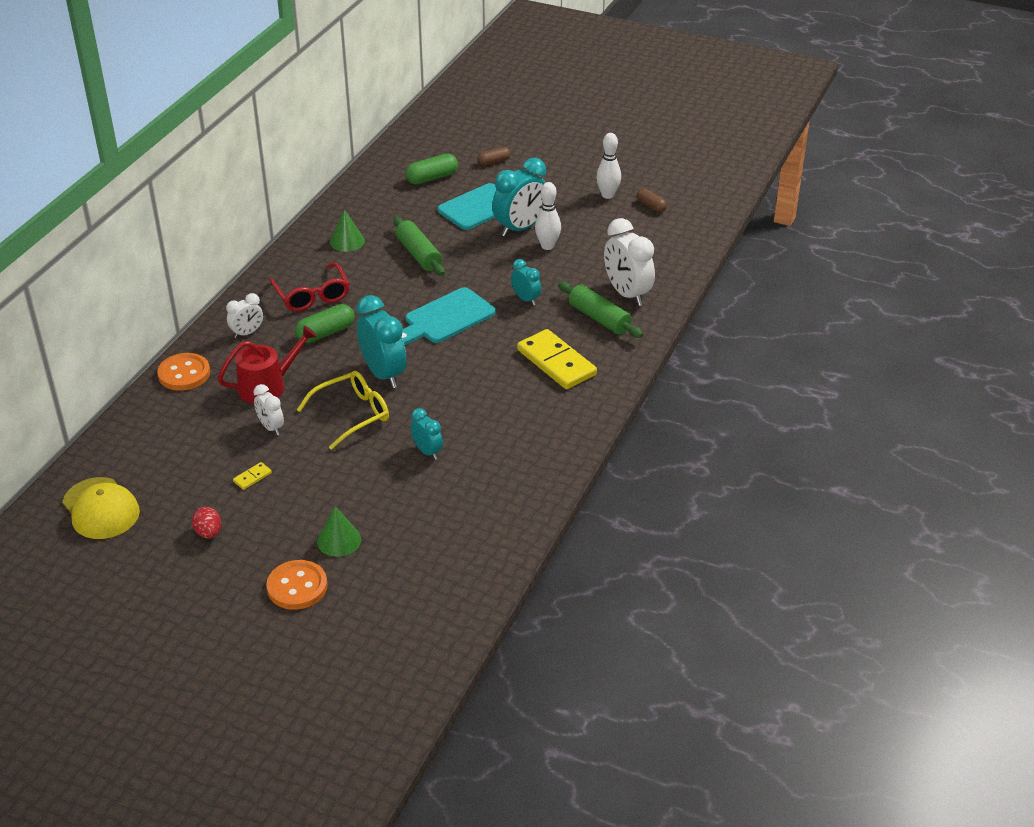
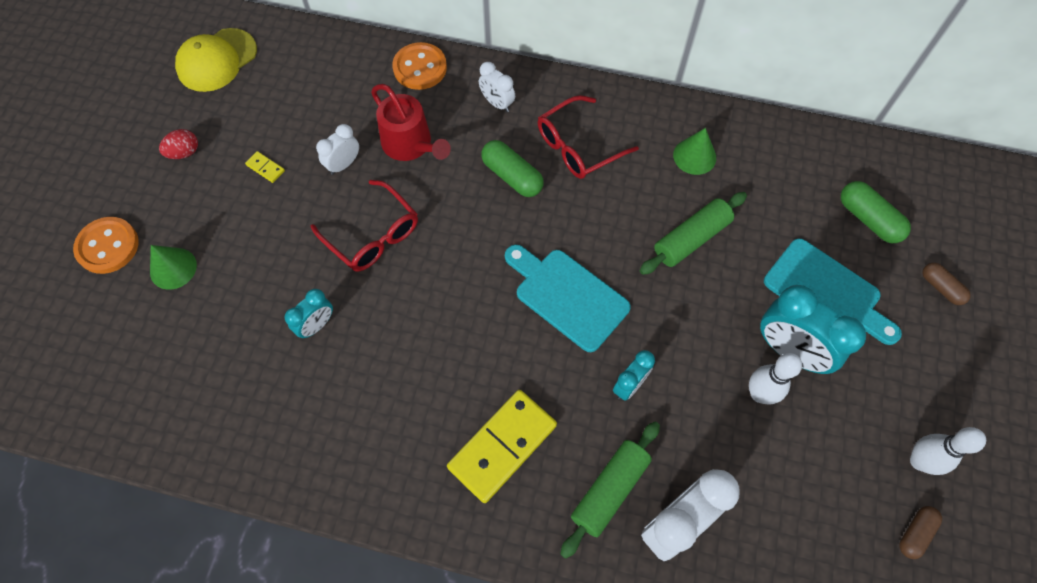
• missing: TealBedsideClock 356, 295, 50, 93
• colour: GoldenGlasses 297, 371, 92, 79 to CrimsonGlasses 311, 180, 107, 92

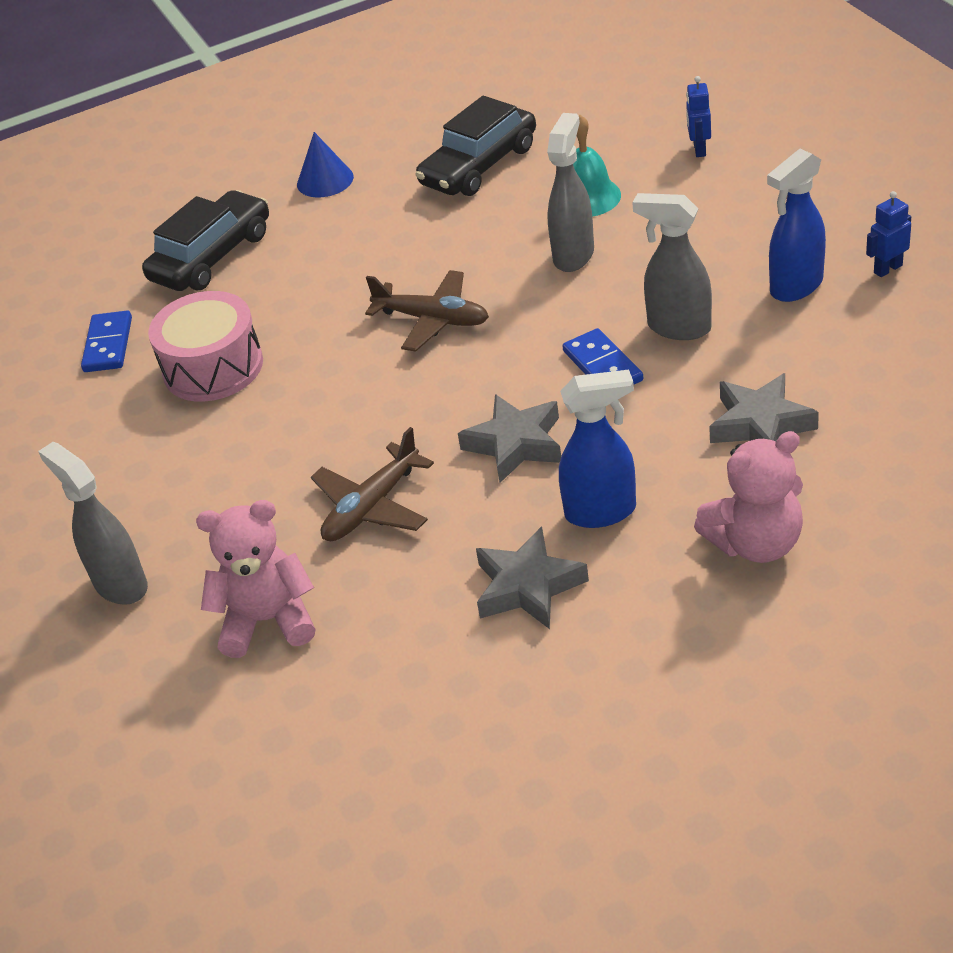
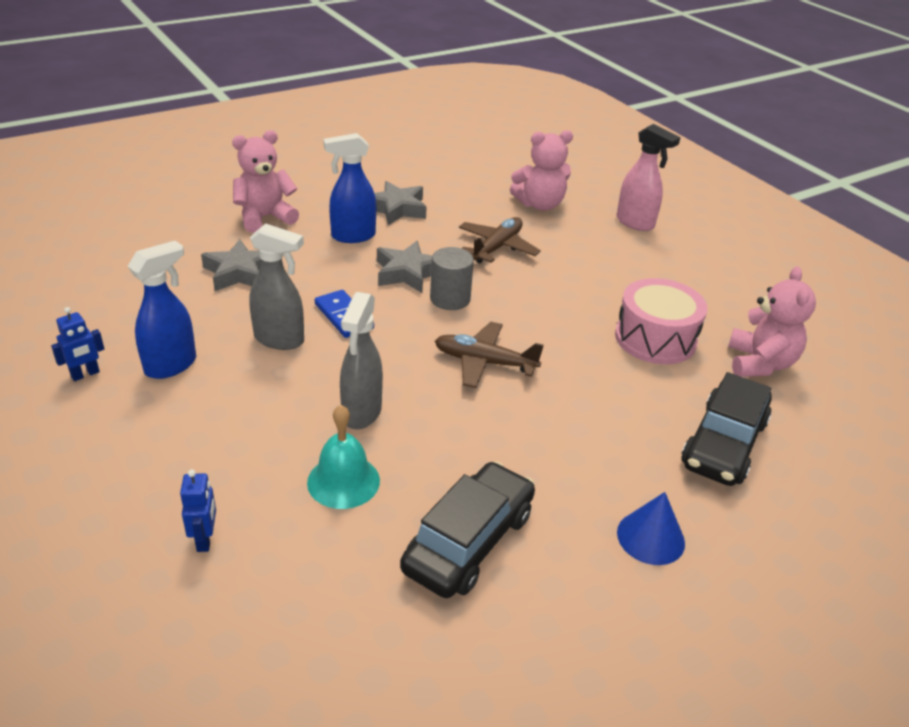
• appeared: GraySolidCylinder 430, 247, 44, 63
• exchanged: CobaltDominoPiece 81, 310, 51, 62 to PinkTeddy 728, 266, 88, 111
• colour: GraySprayCleaner 38, 442, 110, 163 to PinkSprayCleaner 617, 124, 64, 107

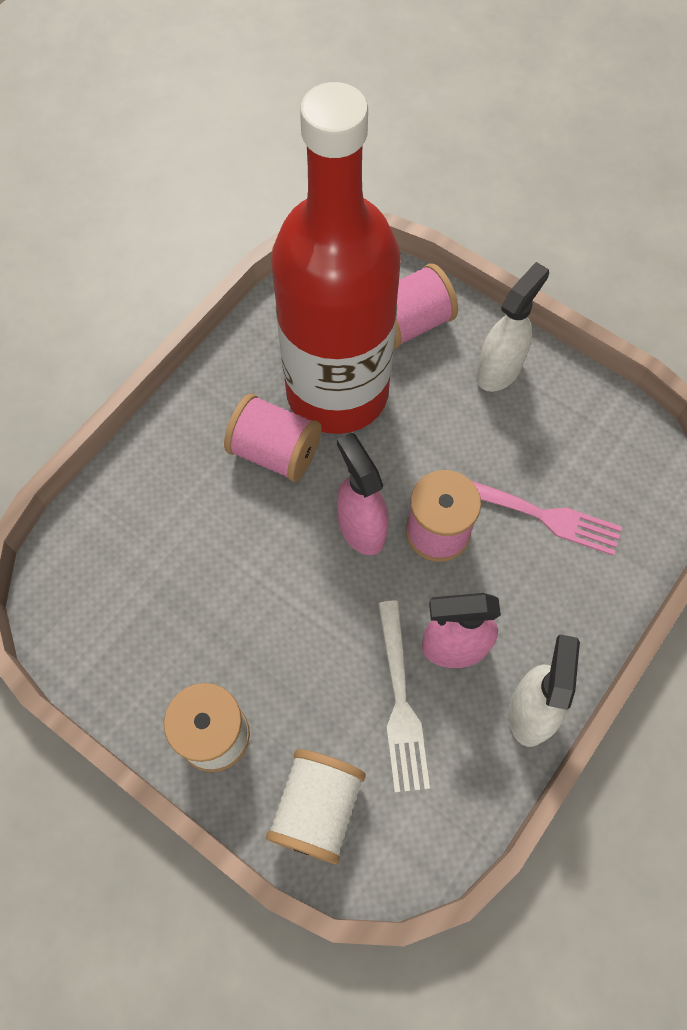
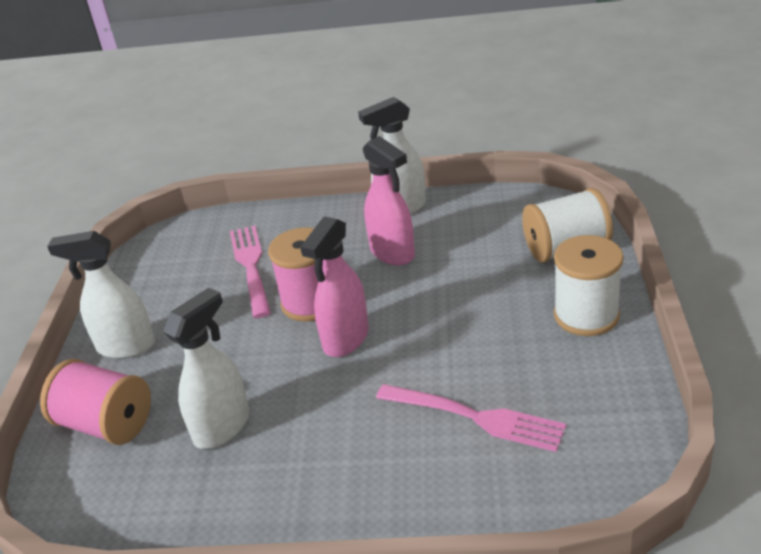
• missing: PinkBobbin 224, 394, 97, 88
• missing: SnowWhiteDinnerFork 378, 601, 52, 192
• appeared: PinkDinnerFork 376, 384, 190, 68
• exchanged: CrimsonBottle 271, 82, 130, 352 to SnowWhiteSprayCleaner 163, 288, 87, 161

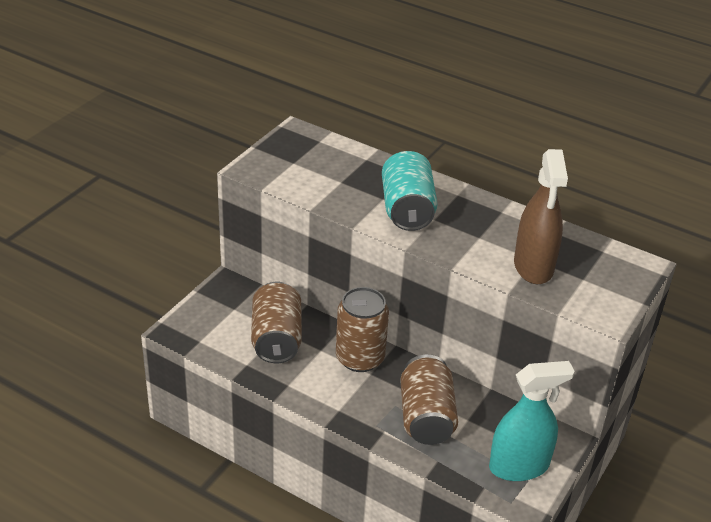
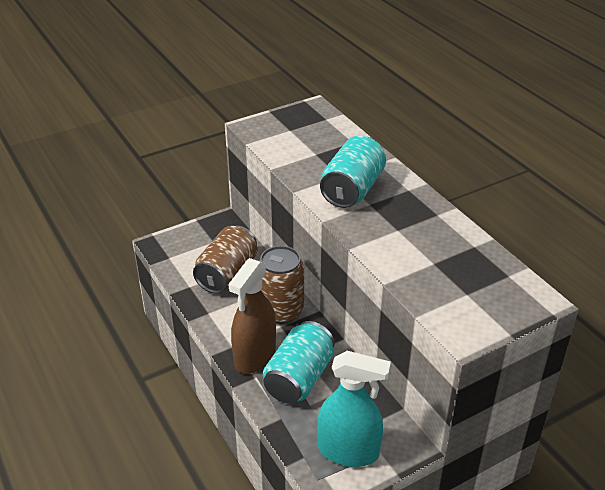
• relocated: BrownSprayCleaner 514, 149, 54, 135 to 228, 258, 48, 116
• colour: BrownSodaCan 400, 355, 58, 90 to TealSodaCan 263, 321, 72, 83

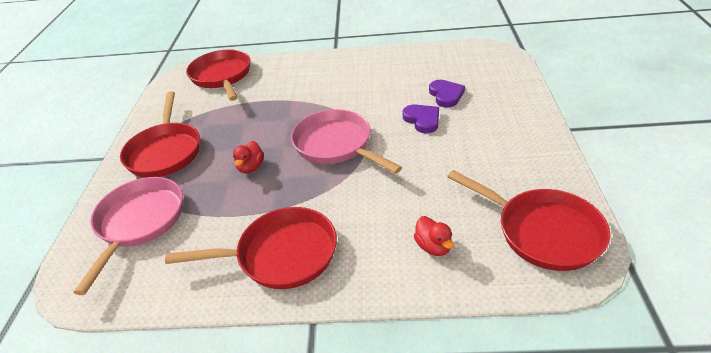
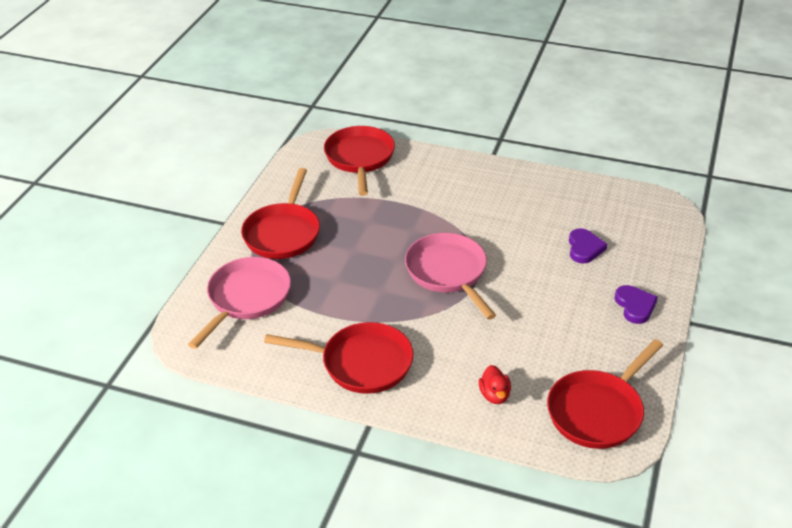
• missing: CrimsonDuck 233, 141, 31, 33
• relocated: VioletHeart 403, 104, 36, 29 to 615, 285, 43, 39
• spun: CrimsonSkillet 448, 170, 162, 101 = 547, 339, 116, 110 75 degrees clockwise

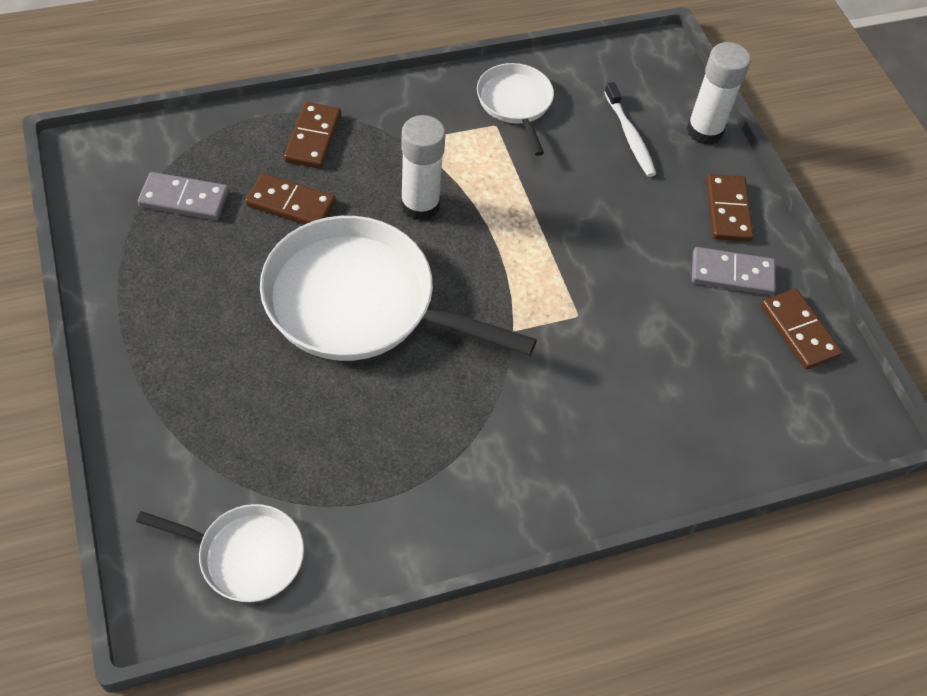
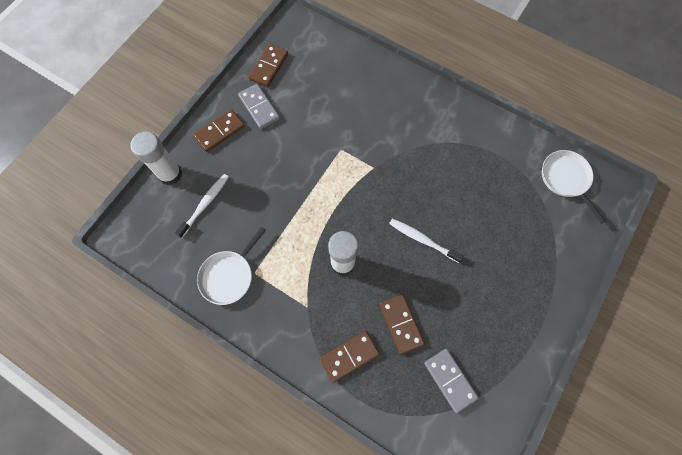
• exchanged: SnowWhiteSkillet 260, 216, 277, 145 to SnowWhiteDentalBrush 389, 219, 75, 44

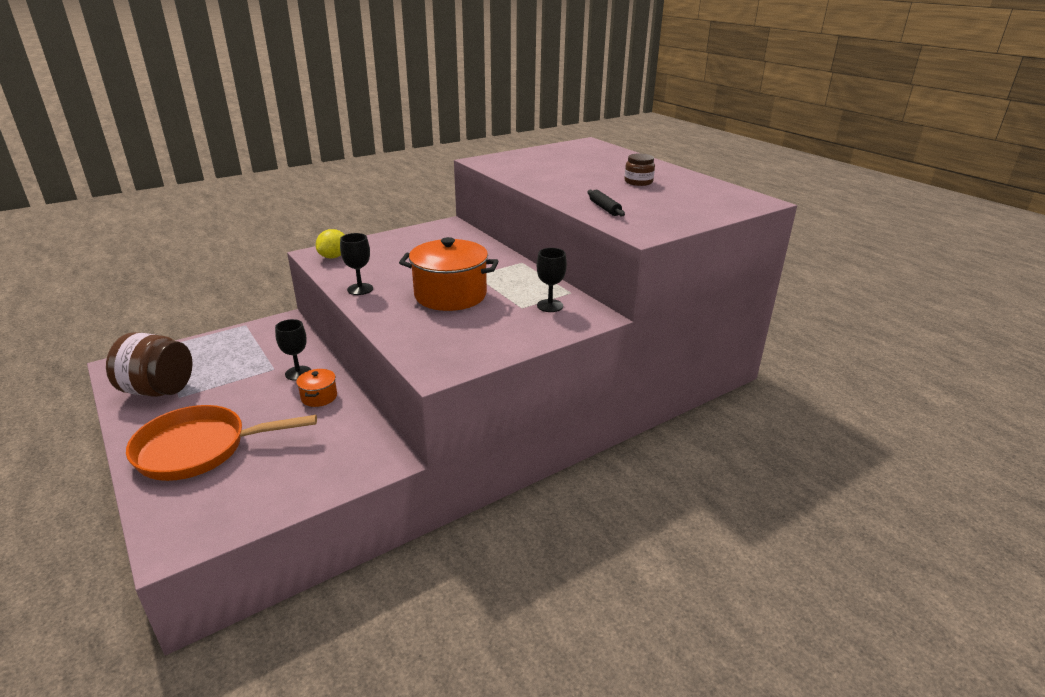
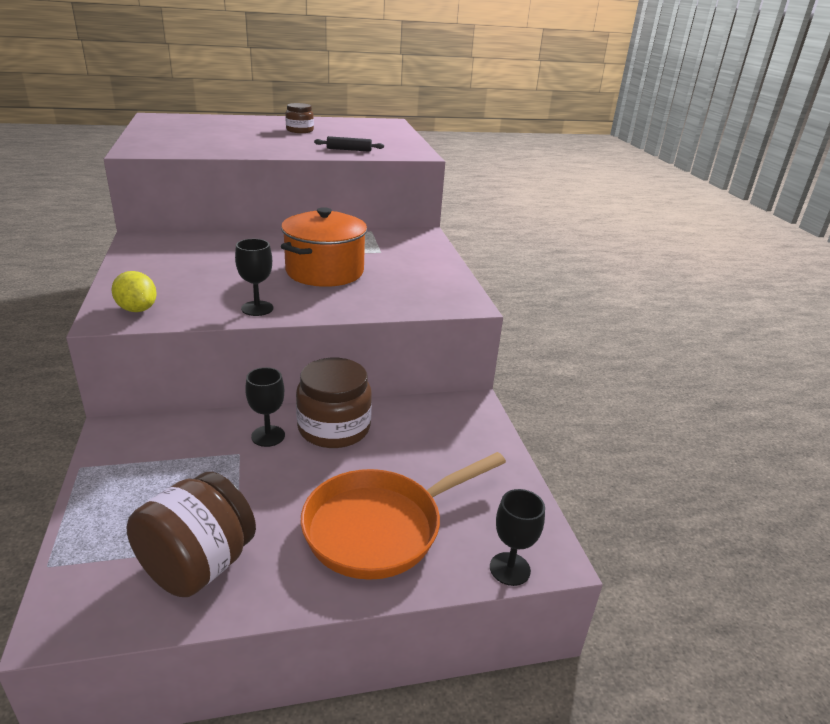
• relocated: EbonyGoblet 537, 248, 30, 64 to 490, 489, 55, 97
• exchanged: BrightOrangeCookingPot 296, 369, 41, 38 to BrownJar 296, 358, 76, 90
• spun: BrightOrangeSkillet 126, 405, 191, 76 = 301, 452, 205, 128 45 degrees clockwise

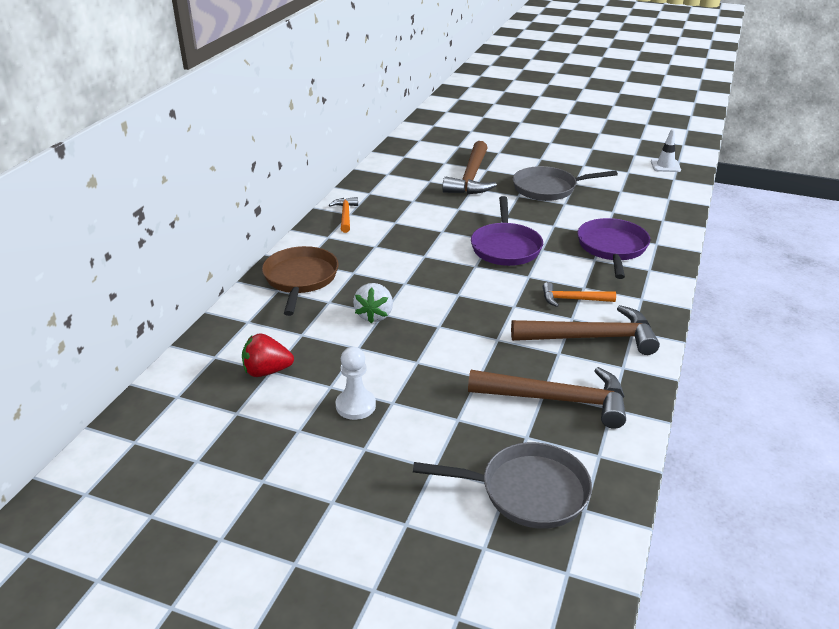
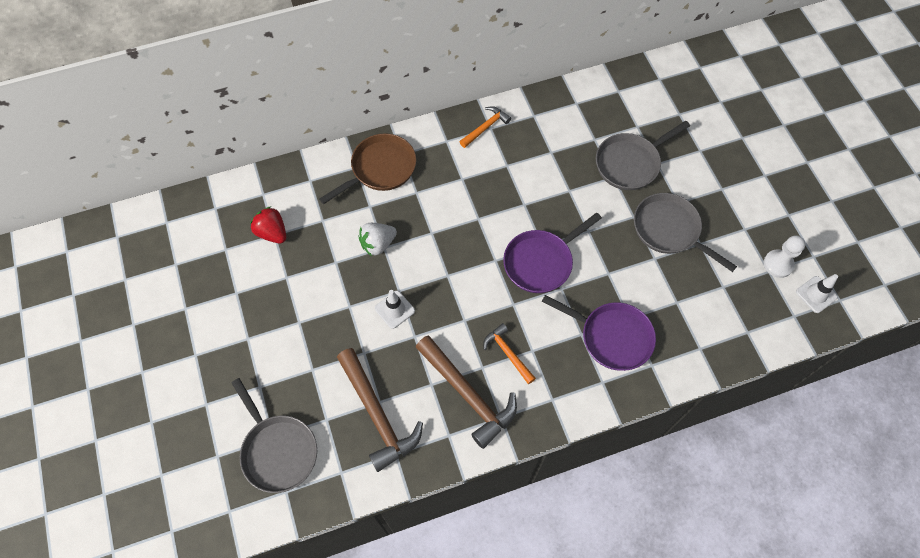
• appeared: SnowWhiteRoadCone 375, 290, 40, 39
• relocated: SnowWhitePawn 335, 347, 41, 73 to 764, 235, 42, 43
• exchanged: BrownHammer 442, 141, 55, 53 to GraySkillet 596, 121, 94, 69
• spun: VioletSkillet 577, 218, 73, 61 = 542, 295, 114, 76 60 degrees clockwise

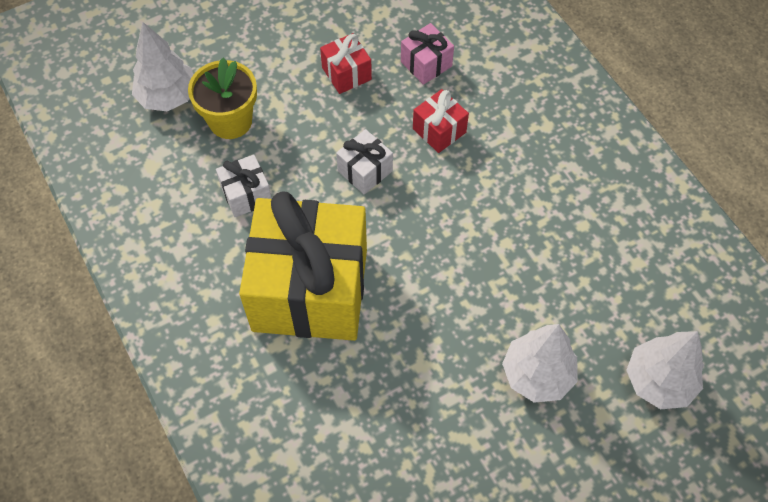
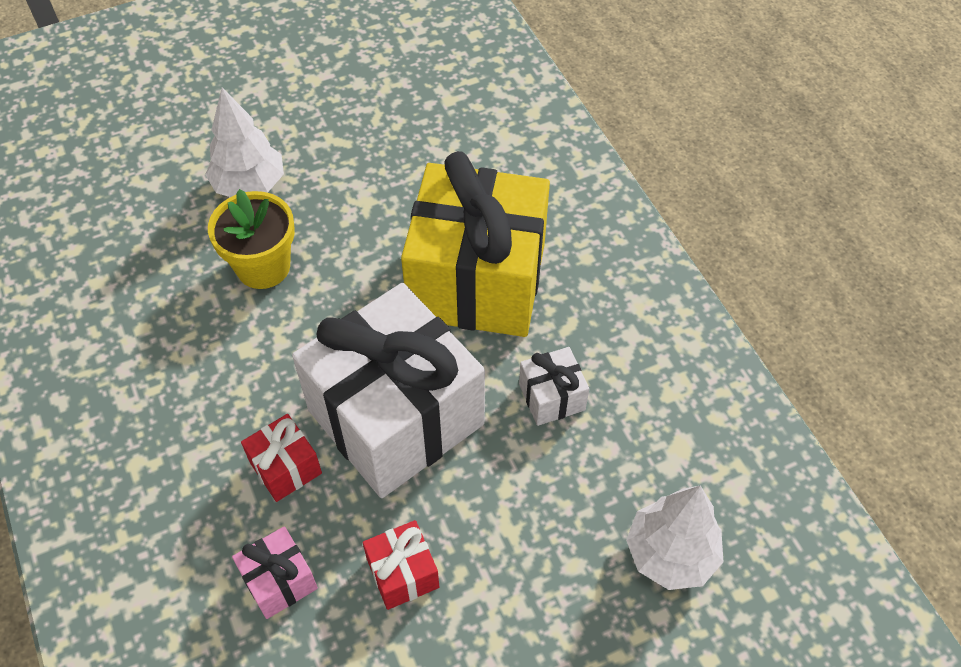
• missing: SnowWhiteTree 626, 331, 78, 78
• relocated: GoldenPottedPlant 188, 57, 69, 82 to 208, 189, 87, 100
• size: SnowWhitePresent 336, 129, 57, 66 = 292, 283, 193, 215 x2.44

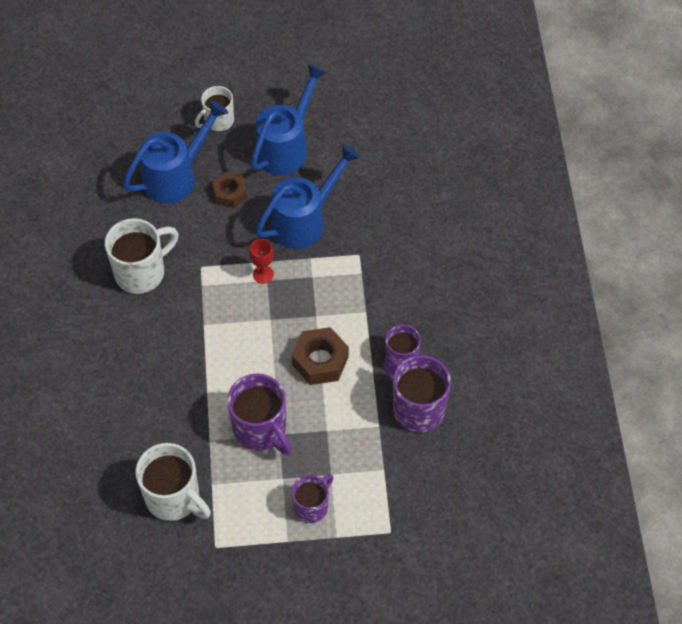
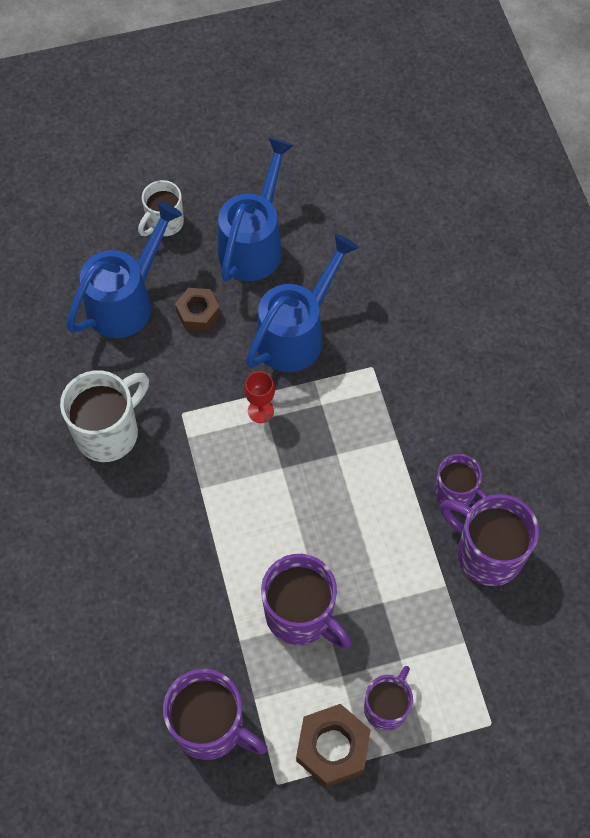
• relocated: BrownHexNut 292, 327, 57, 58 to 296, 704, 75, 83
• colour: SnowWhiteTeaMug 135, 443, 76, 78 to VioletTeaMug 163, 669, 105, 91

